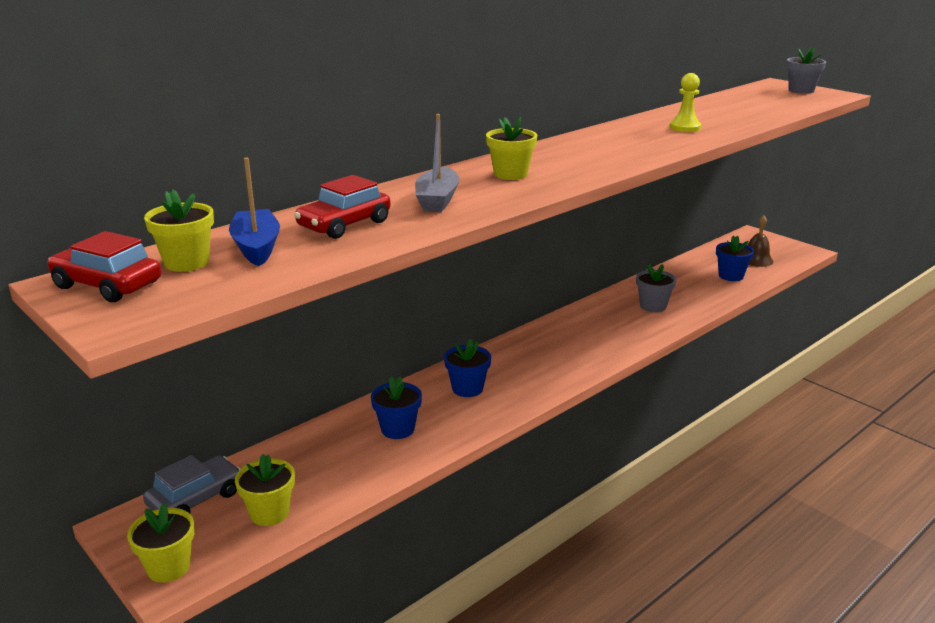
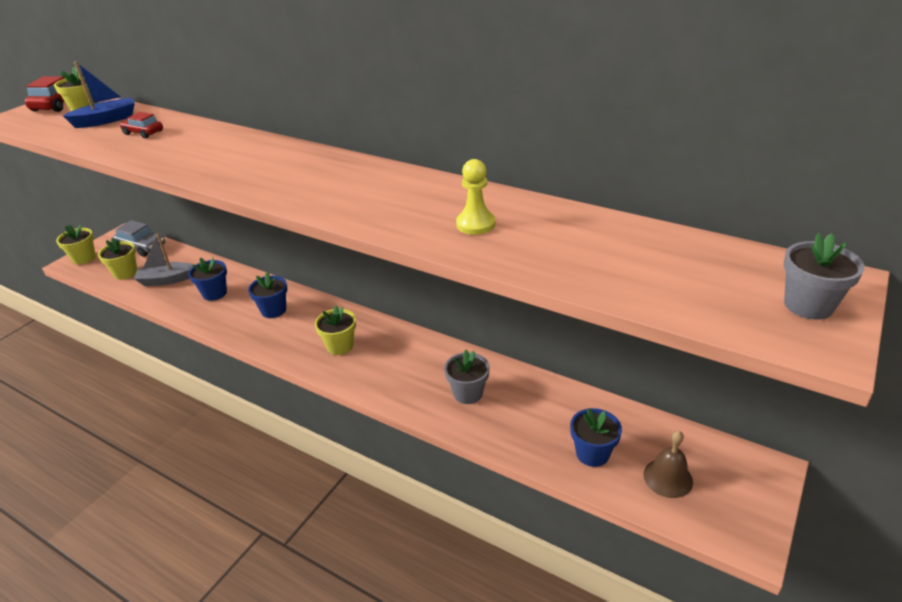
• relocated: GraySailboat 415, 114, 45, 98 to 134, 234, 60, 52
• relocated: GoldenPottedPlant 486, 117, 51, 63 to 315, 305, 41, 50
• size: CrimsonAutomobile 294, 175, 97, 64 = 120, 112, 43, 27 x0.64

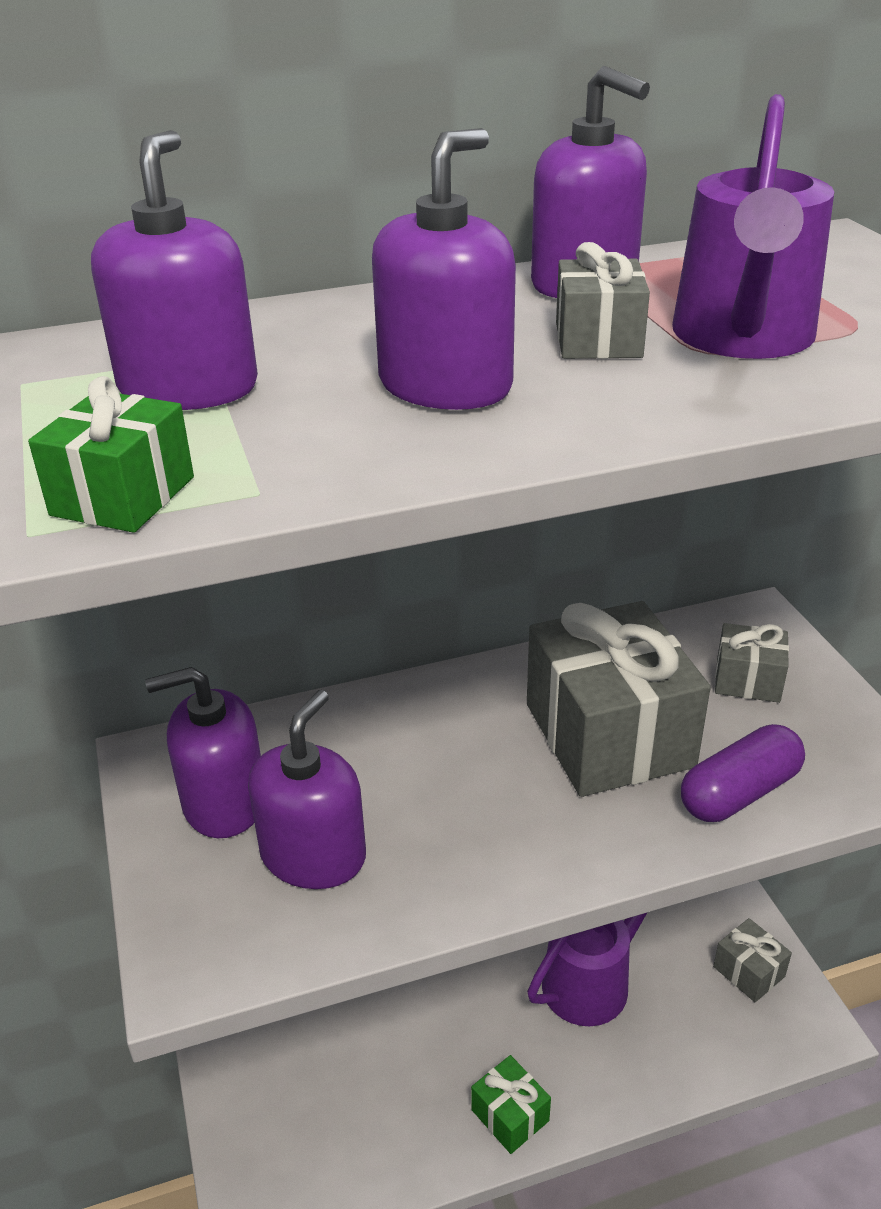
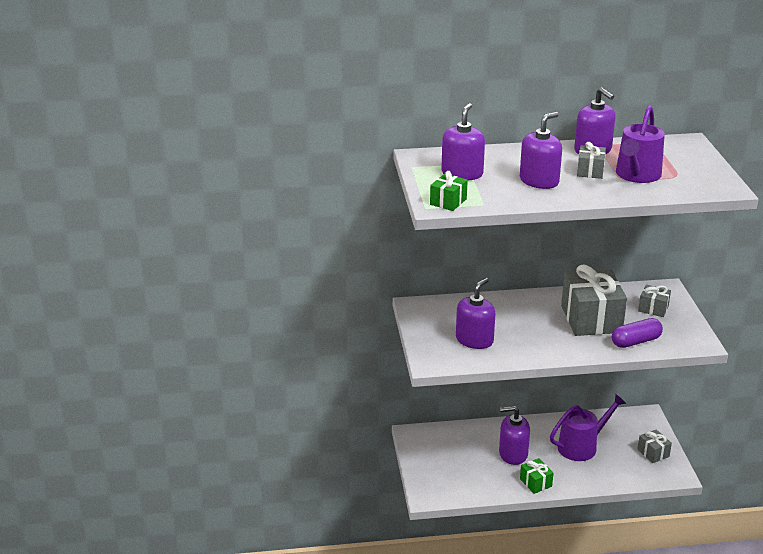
• relocated: VioletPumpBottle 145, 667, 116, 171 to 499, 406, 31, 59

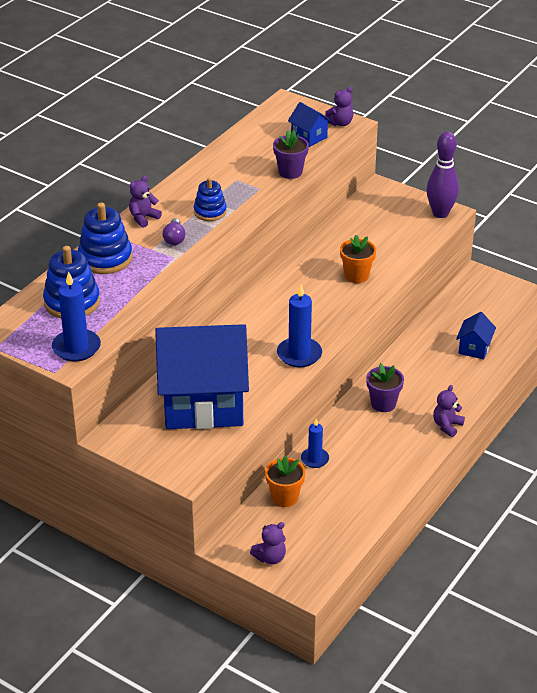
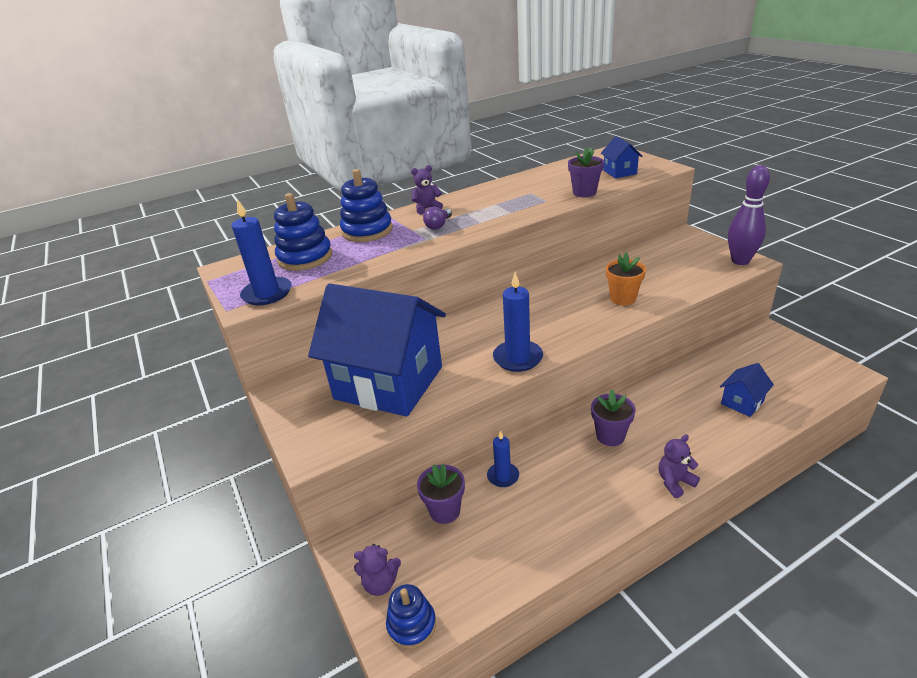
• missing: VioletTeddy 325, 87, 28, 39
• relocated: CobaltRingStacker 194, 177, 33, 44 to 386, 584, 50, 65
• colour: BrightOrangePottedPlant 265, 456, 40, 51 to VioletPottedPlant 417, 464, 48, 60

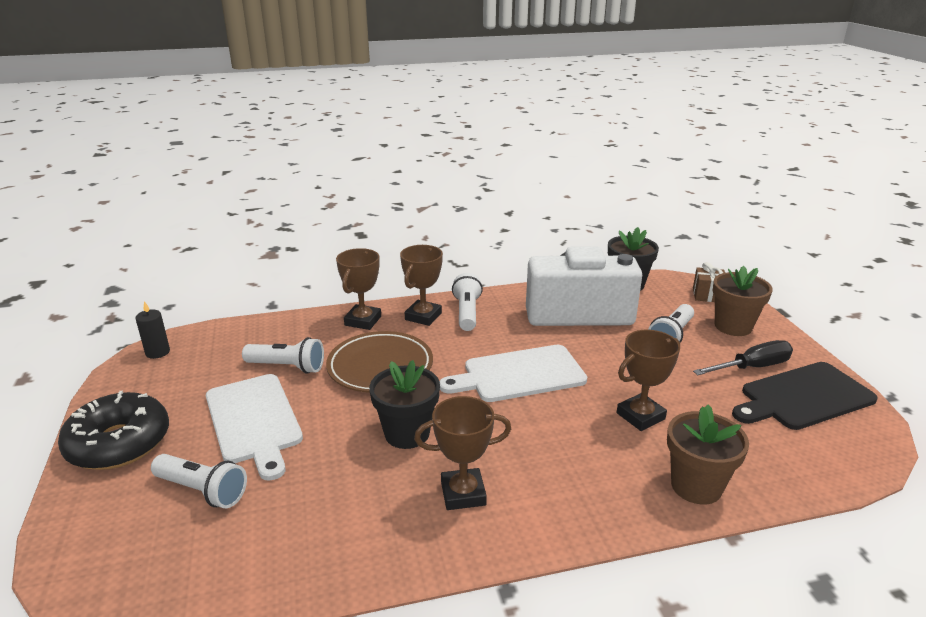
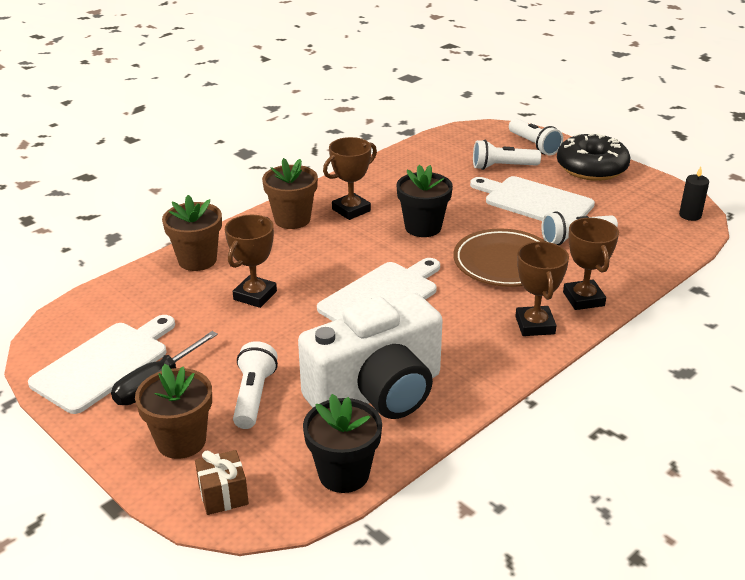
• appeared: BrownPottedPlant 262, 158, 56, 71
• relocated: SnowWhiteTorch 452, 273, 31, 58 to 509, 118, 54, 38
• colour: EbonyCuttingBoard 732, 362, 146, 68 to SnowWhiteCuttingBoard 28, 315, 147, 99

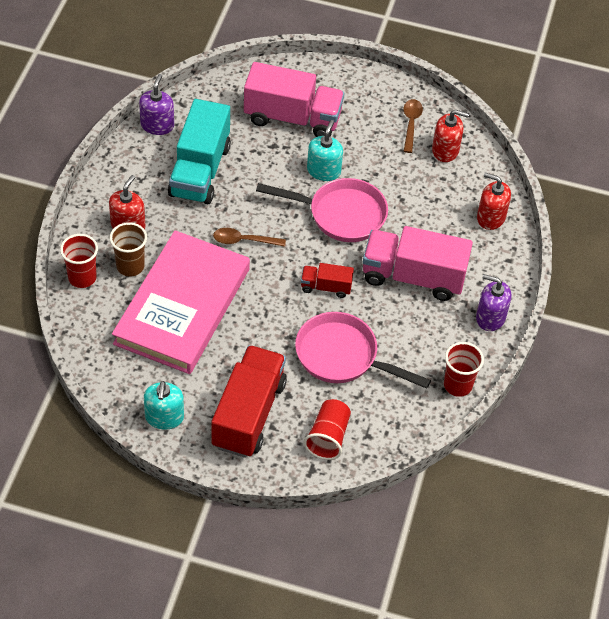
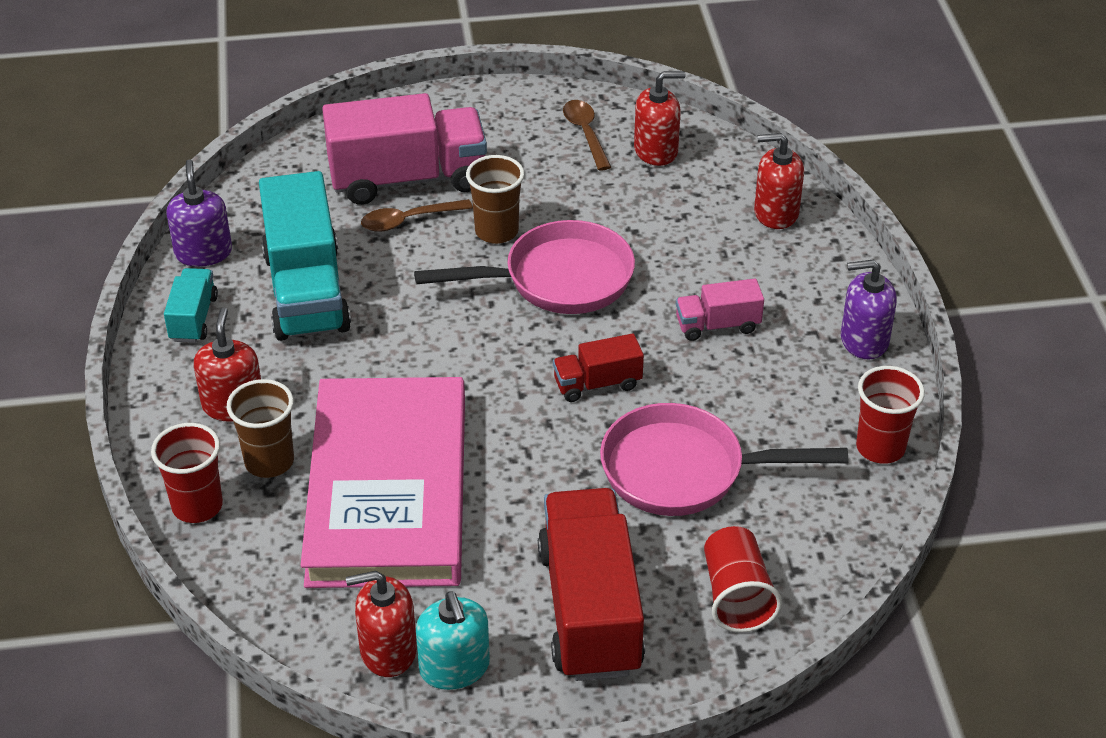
• appeared: TealToyTruck 164, 268, 54, 75
• appeared: CrimsonPumpBottle 346, 571, 71, 106
• relocated: BrownSpoon 213, 228, 73, 19 to 361, 199, 112, 33
• exchanged: TealPumpBottle 307, 120, 36, 61 to BrownCup 466, 155, 59, 89
• size: PinkToyTruck 363, 226, 110, 75 = 676, 279, 88, 62 x0.49

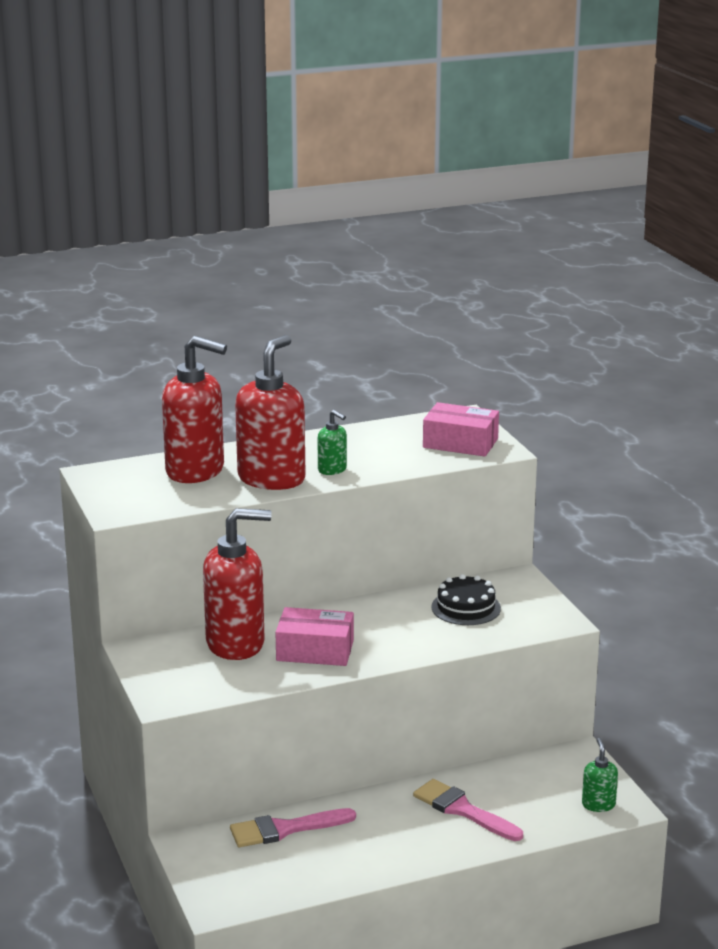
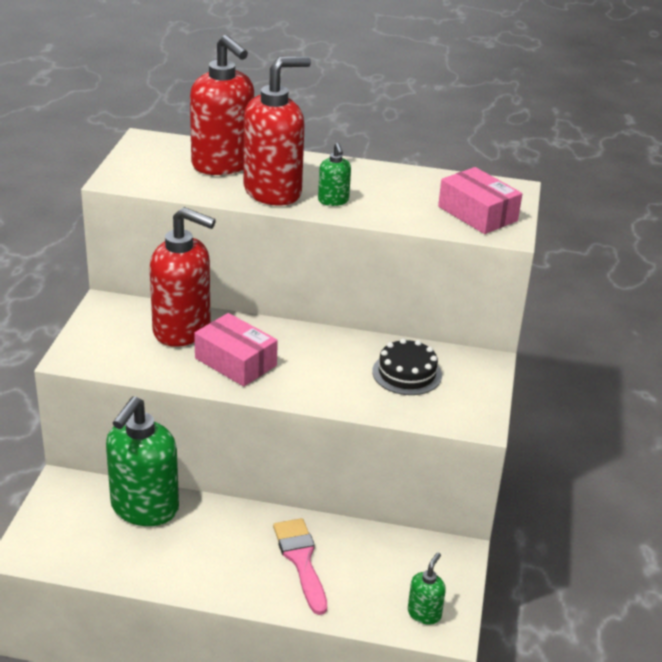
• exchanged: PinkBrush 230, 808, 126, 39 to GreenPumpBottle 106, 396, 73, 130

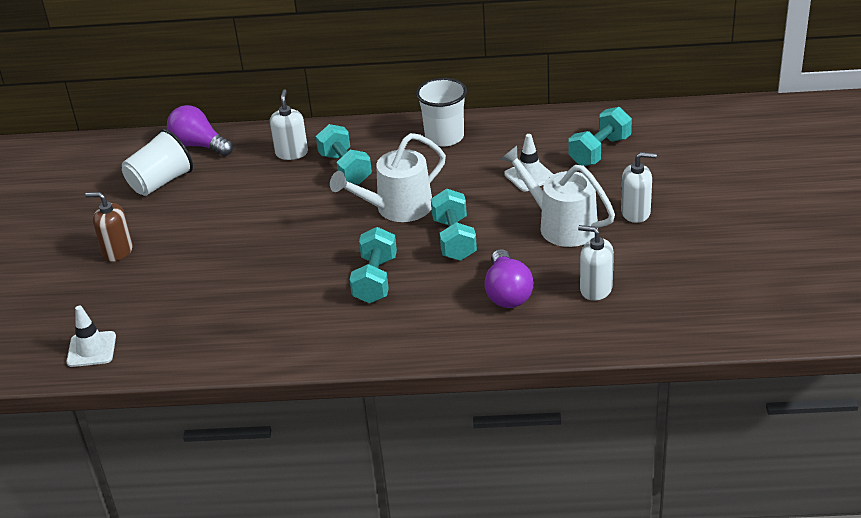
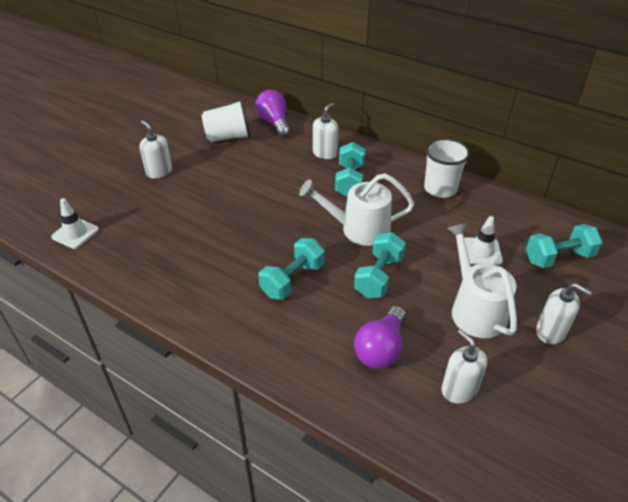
• colour: BrownPumpBottle 85, 192, 48, 70 to SnowWhitePumpBottle 139, 121, 33, 57

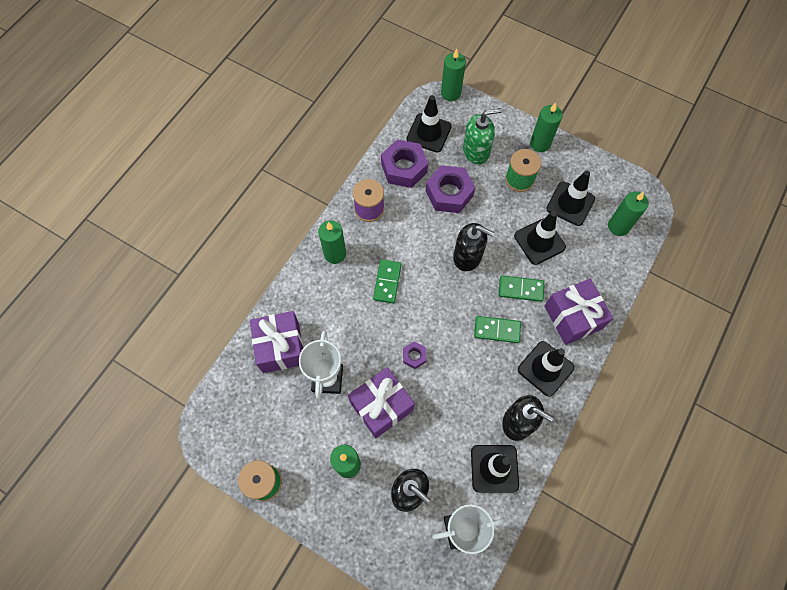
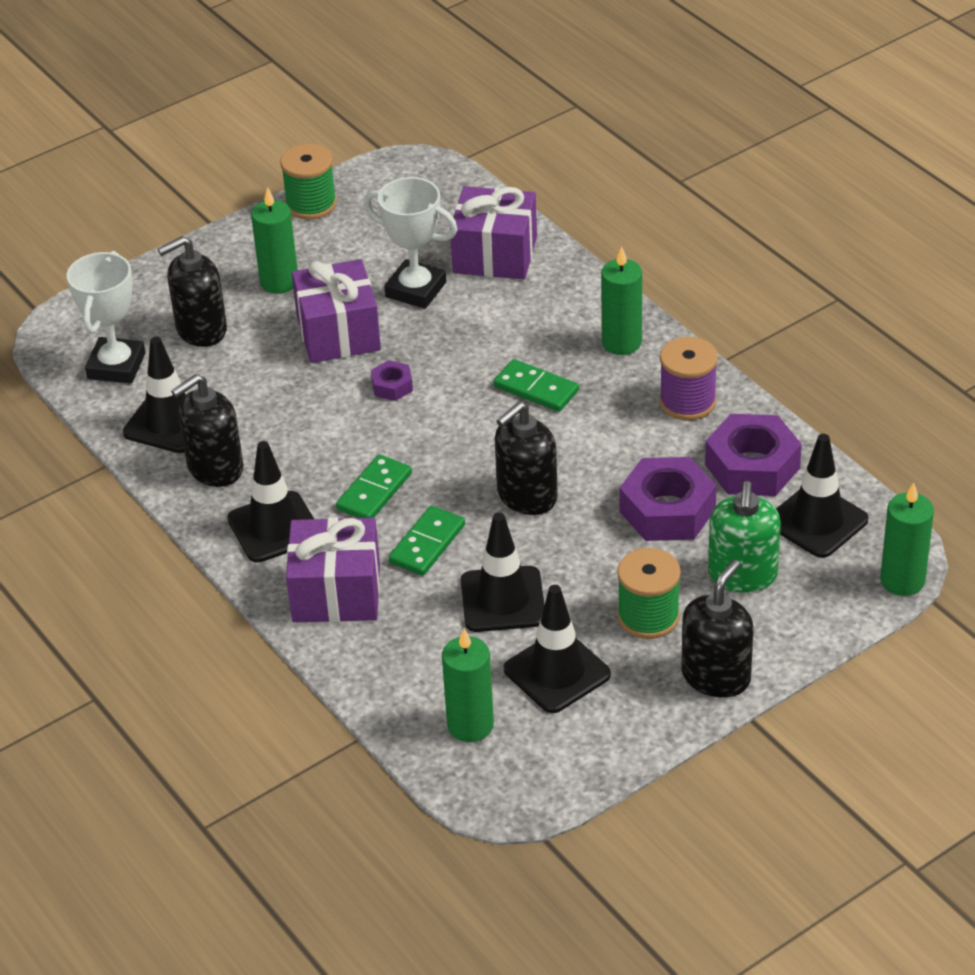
• exchanged: GreenPillarCandle 530, 103, 33, 49 to EbonyPumpBottle 681, 560, 73, 138

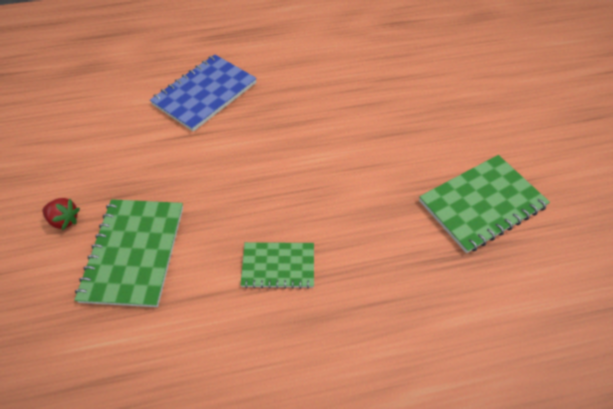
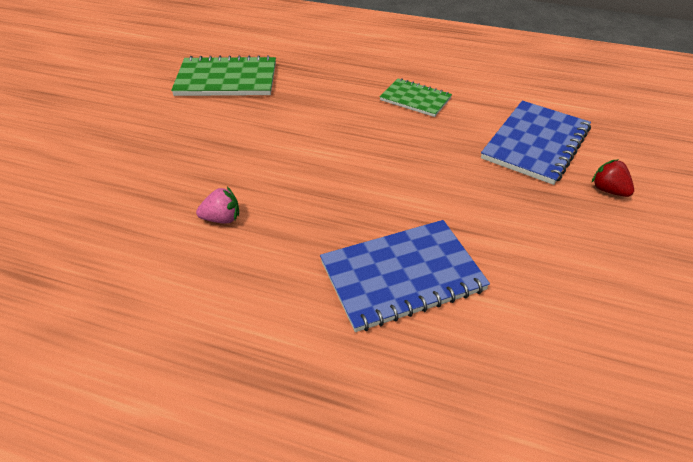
• appeared: PinkBerry 196, 187, 43, 36
• colour: GreenNotebook 74, 199, 109, 108 to CobaltNotebook 481, 101, 110, 84

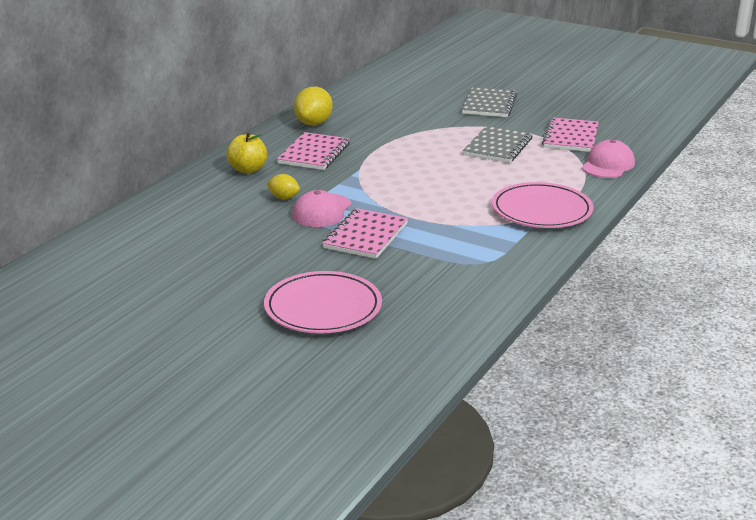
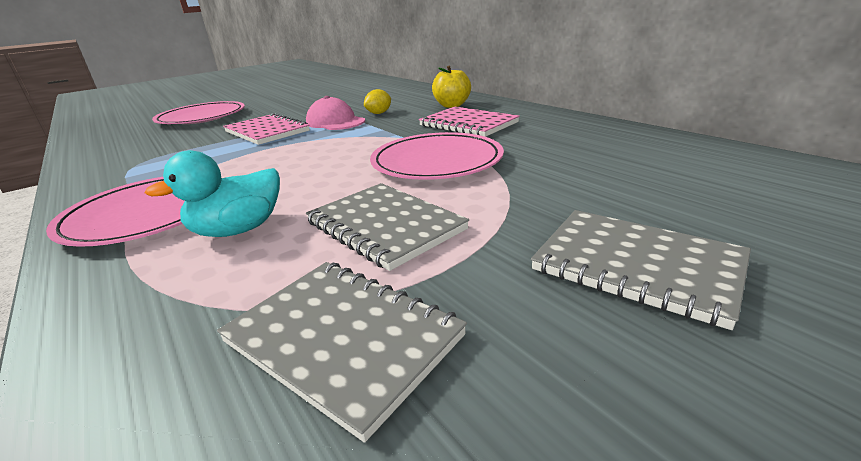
• missing: GoldenToyLemon 294, 87, 39, 38
• missing: PinkPeakedCap 582, 140, 53, 38
• appeared: TealDuck 145, 150, 135, 87
• appeared: PinkDinnerPlate 370, 132, 134, 48
• colour: PinkNotebook 542, 117, 57, 35 to GrayNotebook 217, 262, 250, 181

